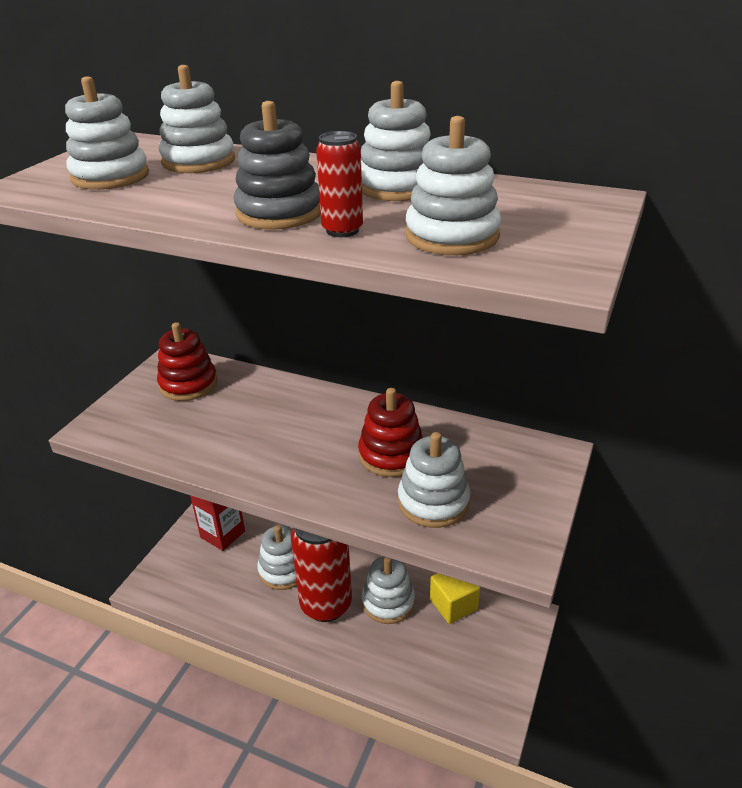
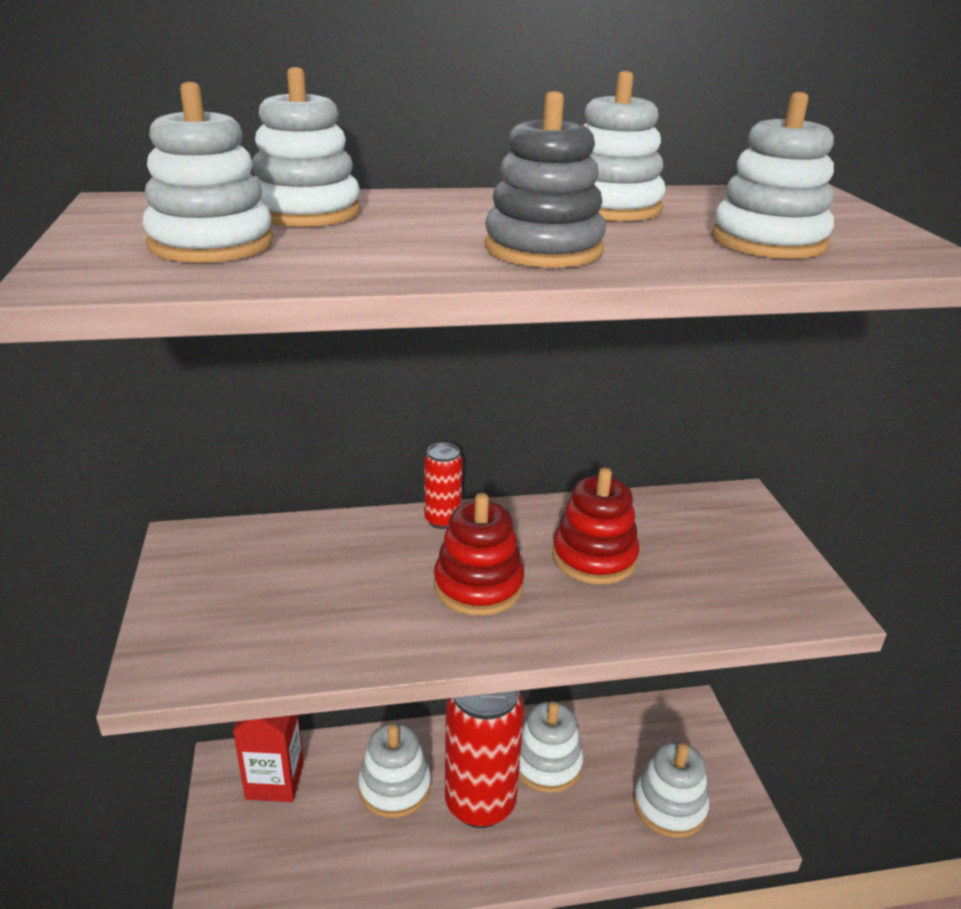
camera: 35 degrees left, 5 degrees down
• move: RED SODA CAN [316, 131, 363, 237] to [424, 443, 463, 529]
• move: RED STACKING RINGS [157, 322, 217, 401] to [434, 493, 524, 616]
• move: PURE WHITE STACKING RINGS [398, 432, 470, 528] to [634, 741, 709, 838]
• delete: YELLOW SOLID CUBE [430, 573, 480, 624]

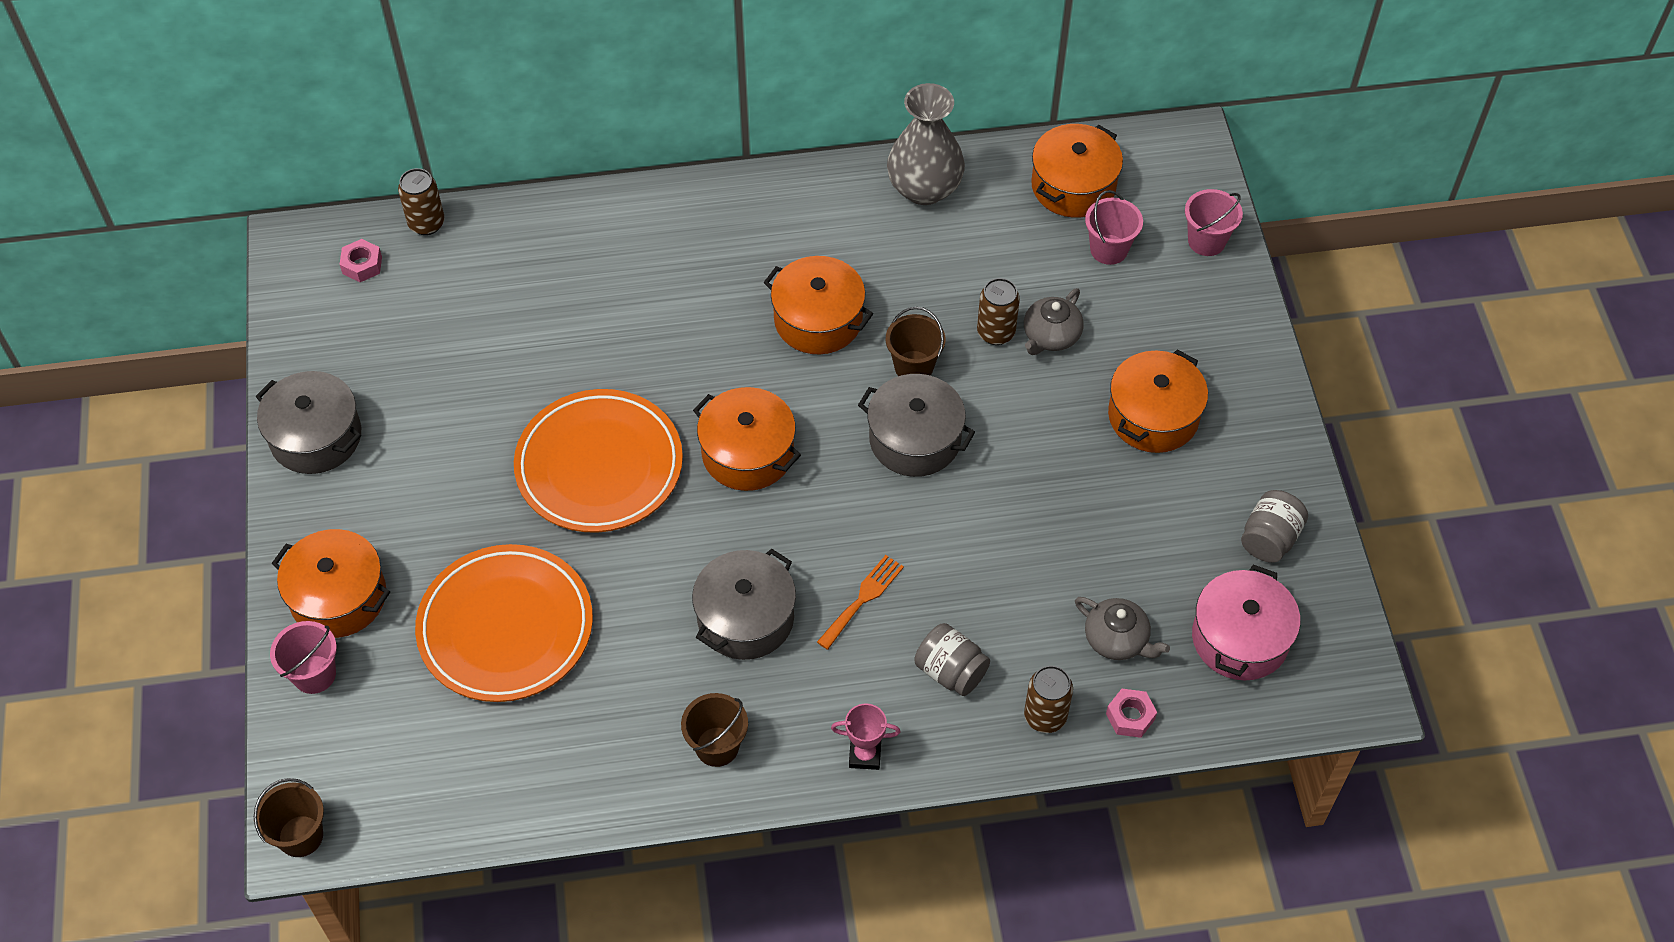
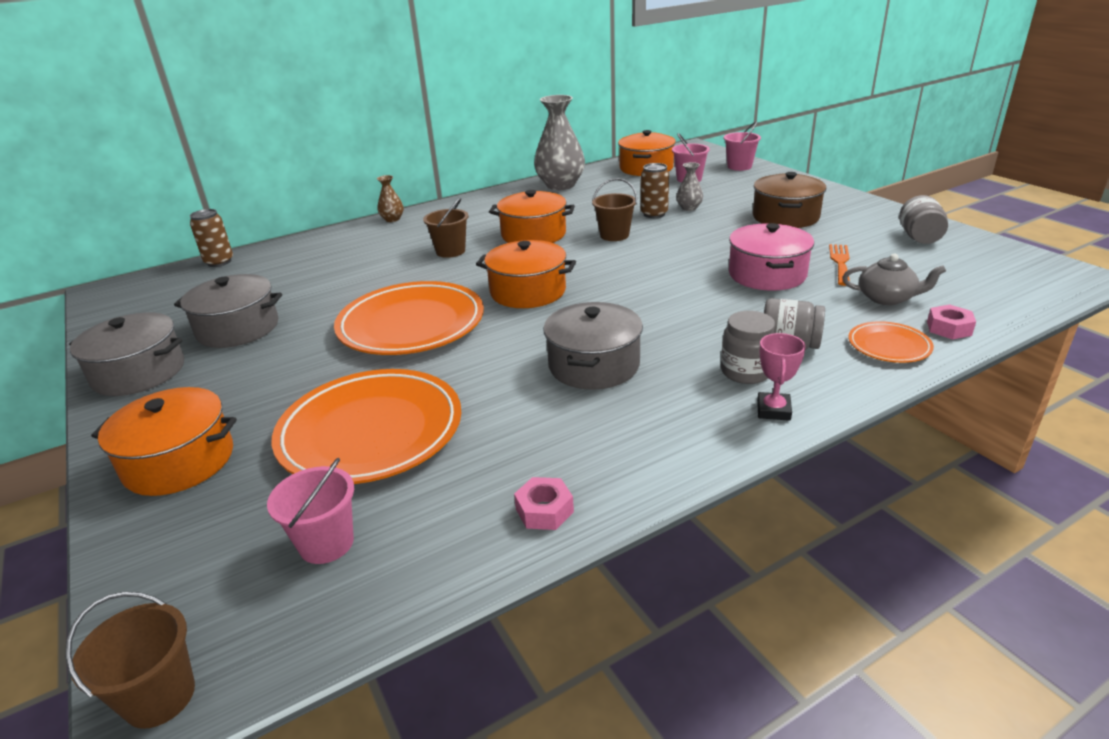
camera: 20 degrees left, 25 degrees down
• move: ASH-GREY POT [858, 374, 975, 477] to [174, 274, 282, 348]
• move: ROSY PAIL [270, 621, 337, 694] to [267, 458, 354, 564]
• insert: DARK BROWN FLOWER VASE [377, 175, 404, 222]
• move: DARK BROWN PAIL [681, 693, 748, 767] to [423, 198, 469, 258]
• move: ROSY HEXAGON NUT [340, 239, 382, 282] to [514, 477, 574, 530]
• replace: ASH-GREY TEA POT [1024, 288, 1083, 355] to ASH-GREY FLOWER VASE [676, 162, 703, 211]
• insert: ASH-GREY JAR [721, 311, 776, 384]
• move: ROSY POT [1192, 565, 1300, 680] to [729, 223, 814, 291]
• recolor: ORANGE-COLOURED POT [1108, 349, 1208, 453] to DARK BROWN POT [753, 172, 826, 228]
• rotate: ROSY TROPHY [831, 704, 901, 770] = [757, 333, 806, 421] 60 degrees counterclockwise
• move: ORANGE-COLOURED TABLE FORK [817, 555, 904, 650] to [829, 244, 850, 286]
• replace: DARK BROWN SODA CAN [1024, 665, 1073, 733] to ORANGE-COLOURED PLATE [848, 321, 934, 363]

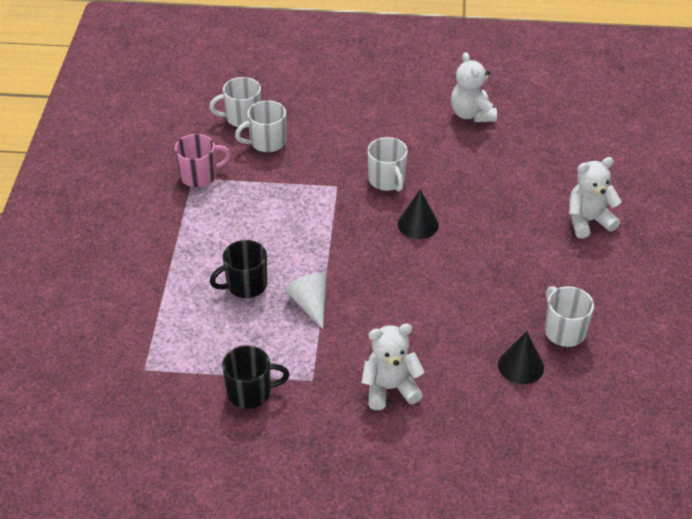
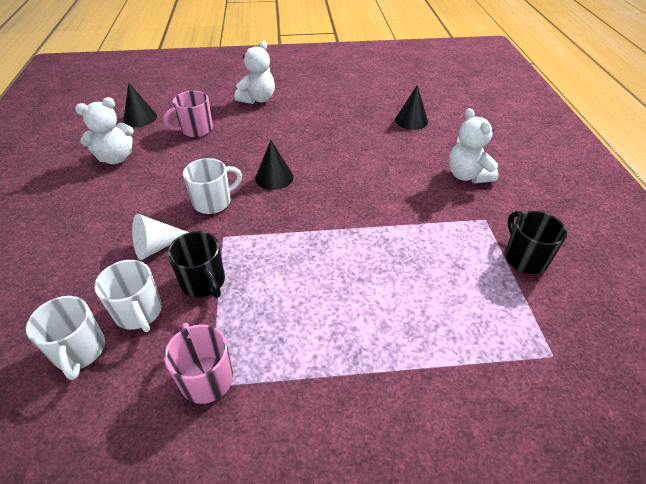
camera: 100 degrees left, 0 degrees up
• insert: EBONY CONE [123, 83, 157, 127]
• move: PURE WHITE CONE [285, 273, 326, 329] to [132, 214, 189, 260]
• insert: ROSY COFFEE MUG [163, 91, 213, 137]
• move: EBONY COFFEE MUG [210, 240, 267, 298] to [167, 231, 225, 298]
• rotate: PURE WHITE TEDDY [569, 157, 622, 238] = [235, 40, 275, 104] 120 degrees counterclockwise
• delete: PURE WHITE COFFEE MUG [545, 286, 594, 347]

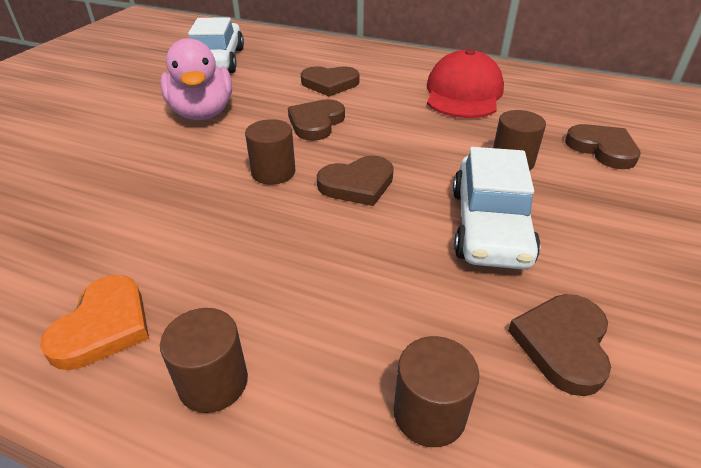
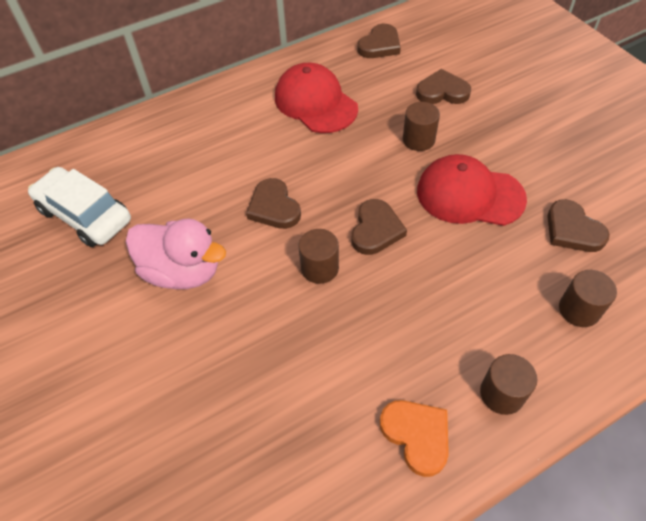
camera: 50 degrees left, 15 degrees up
• move: DARK BROWN LOVE HEART [301, 66, 359, 96] to [357, 24, 401, 58]
• replace: PURE WHITE CAR [453, 147, 540, 269] to RED BASEBALL CAP [417, 154, 527, 226]

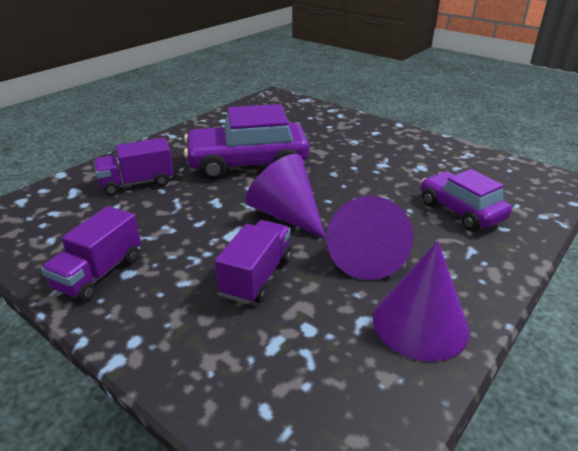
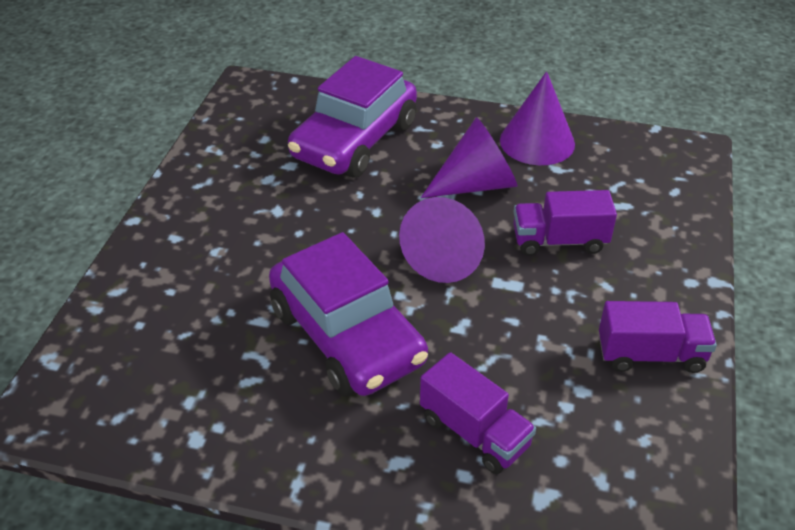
camera: 115 degrees left, 10 degrees up
• resize: VIOLET CAR [421, 169, 512, 231] = [288, 56, 417, 177] x1.59

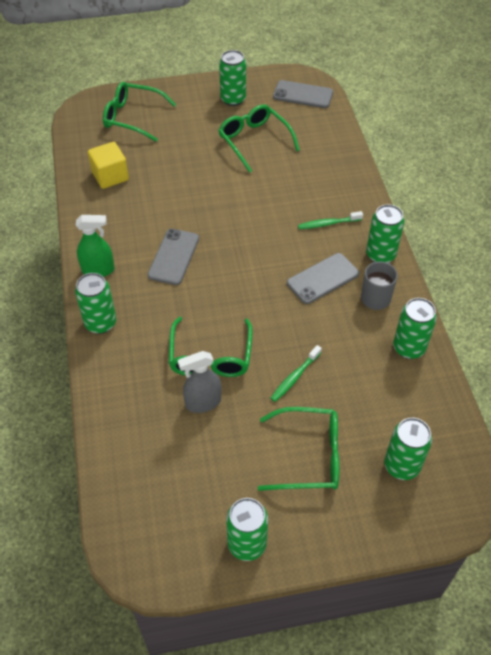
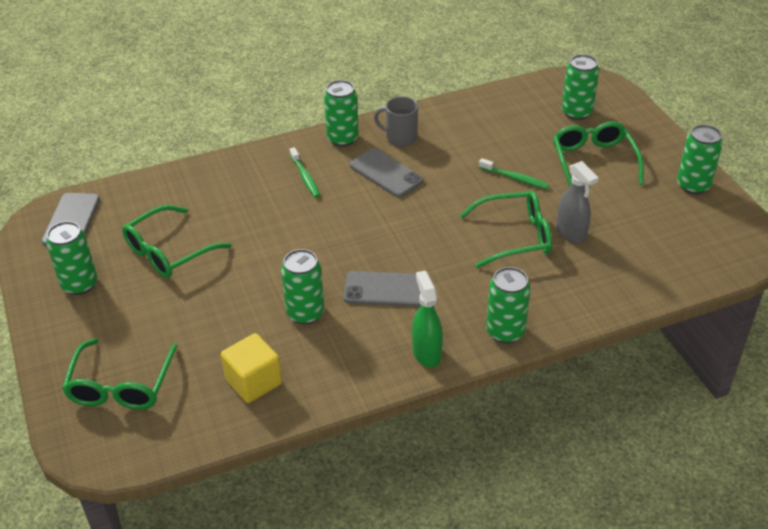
camera: 100 degrees left, 10 degrees down
• move: LEAF-GREEN SODA CAN [393, 298, 437, 359] to [281, 249, 324, 325]

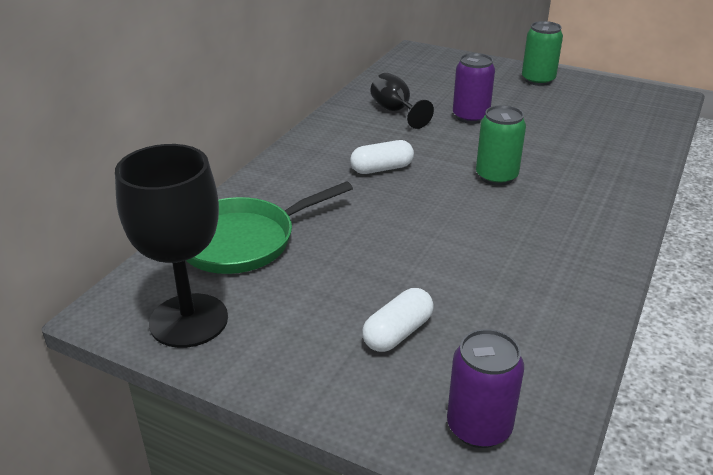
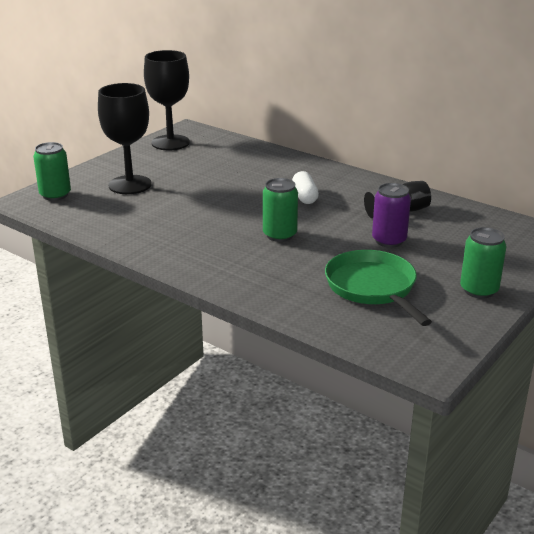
camera: 100 degrees right, 5 degrees down
• recolor: VIOLET SODA CAN [447, 329, 524, 448] to LEAF-GREEN SODA CAN [33, 142, 71, 201]
• replace: PURE WHITE CAPSULE [362, 288, 434, 352] to EBONY WINE GLASS [98, 83, 152, 194]
• move: LEAF-GREEN FRYING PAN [186, 181, 353, 274] to [325, 250, 432, 326]

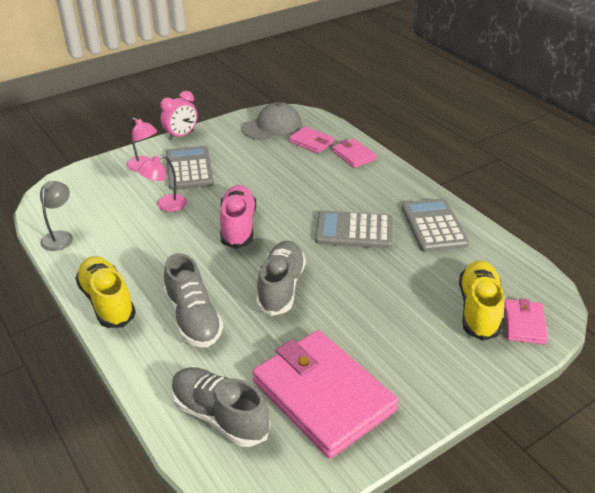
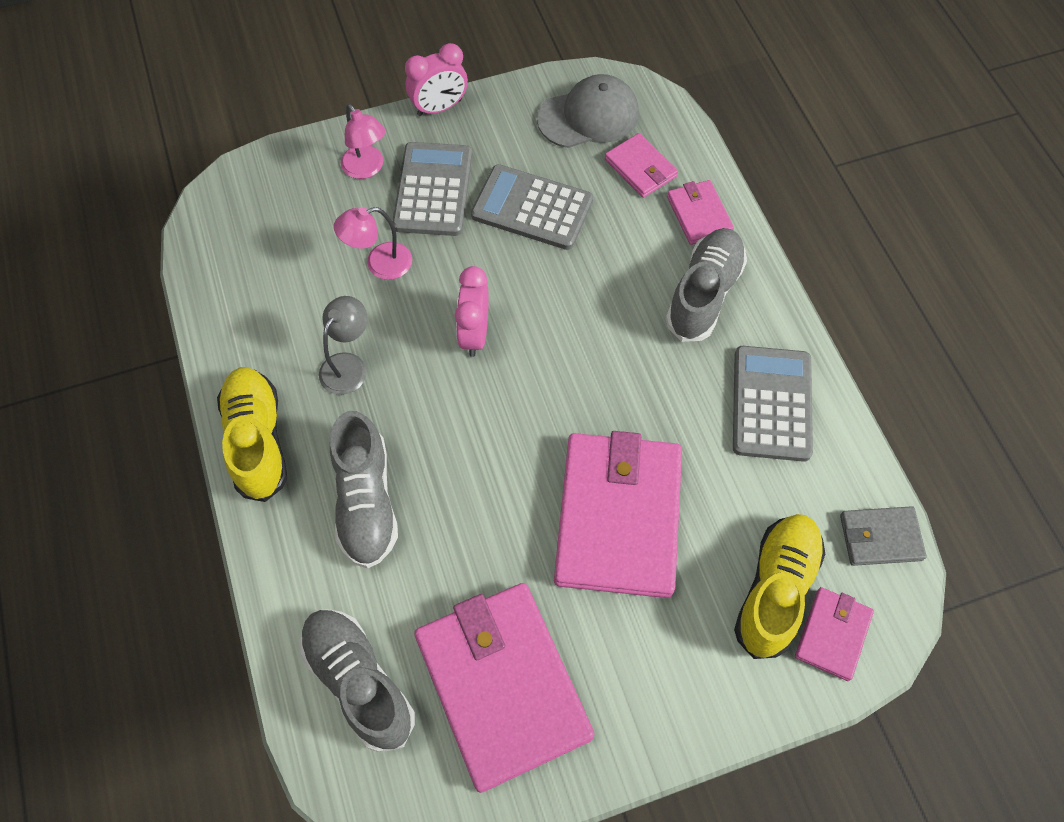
camera: 15 degrees right, 25 degrees up
• move: ASH-GREY LAMP [40, 181, 73, 251] to [319, 296, 368, 395]
• replace: ROSY SHOE [220, 185, 256, 249] to ROSY BEDSIDE CLOCK [455, 266, 489, 357]
• move: ASH-GREY CALCULATOR [315, 211, 393, 249] to [471, 164, 593, 250]
• insert: ROSY BILLFOLD [554, 431, 682, 598]
• move: ASH-GREY SHOE [256, 241, 306, 316] to [666, 228, 747, 342]
• insert: ASH-GREY BILLFOLD [840, 506, 927, 566]

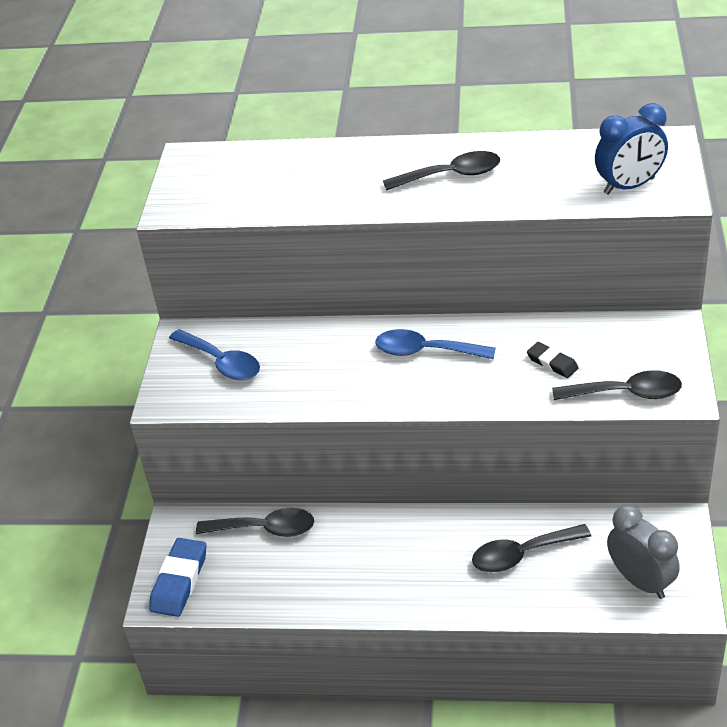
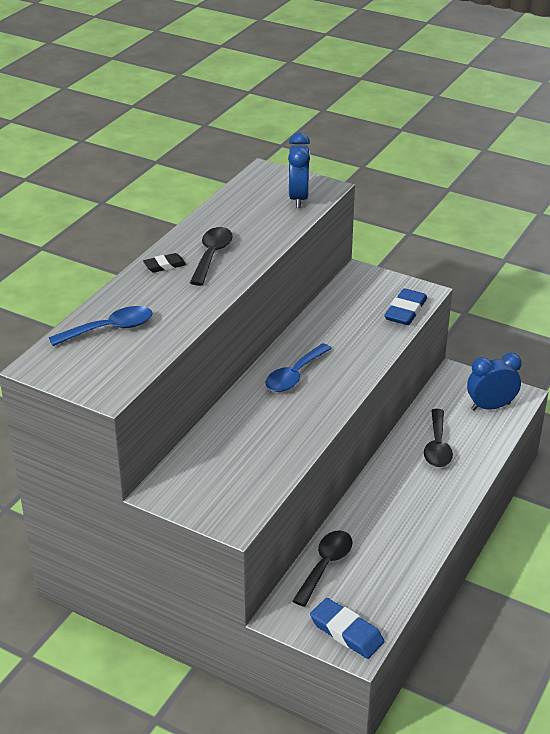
camera: 70 degrees left, 5 degrees down
• move: BLUE TABLESPOON [169, 329, 260, 380] to [49, 306, 152, 346]
• move: EBONY GUM ERASER [527, 342, 579, 378] to [143, 253, 186, 273]
• replace: EBONY TABLESPOON [552, 370, 682, 400] to BLUE GUM ERASER [384, 288, 427, 325]
• recolor: ASH-GREY BEDSIDE CLOCK [607, 505, 680, 599] to BLUE BEDSIDE CLOCK [467, 353, 522, 411]

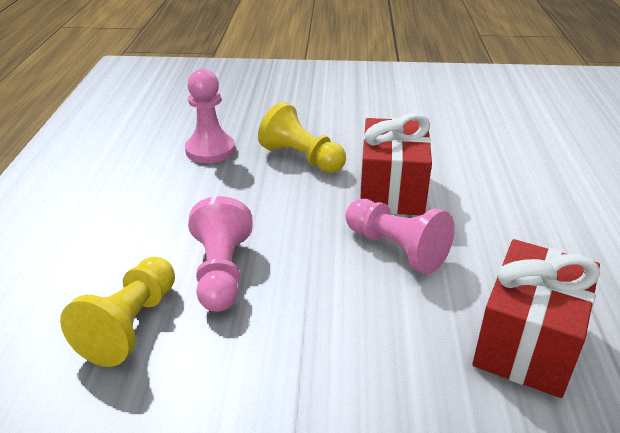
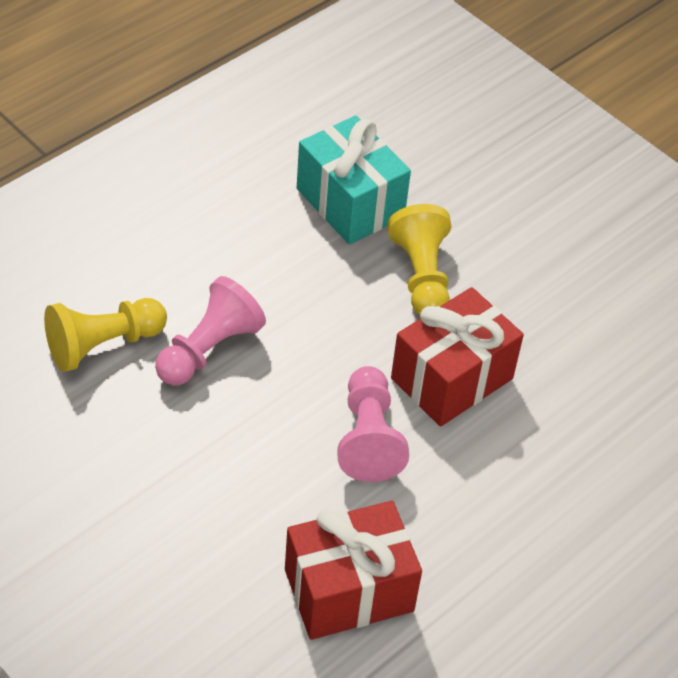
camera: 40 degrees right, 15 degrees up
• replace: ROSY GAME PAWN [185, 69, 235, 163] to TURQUOISE GIFT [297, 116, 411, 244]

